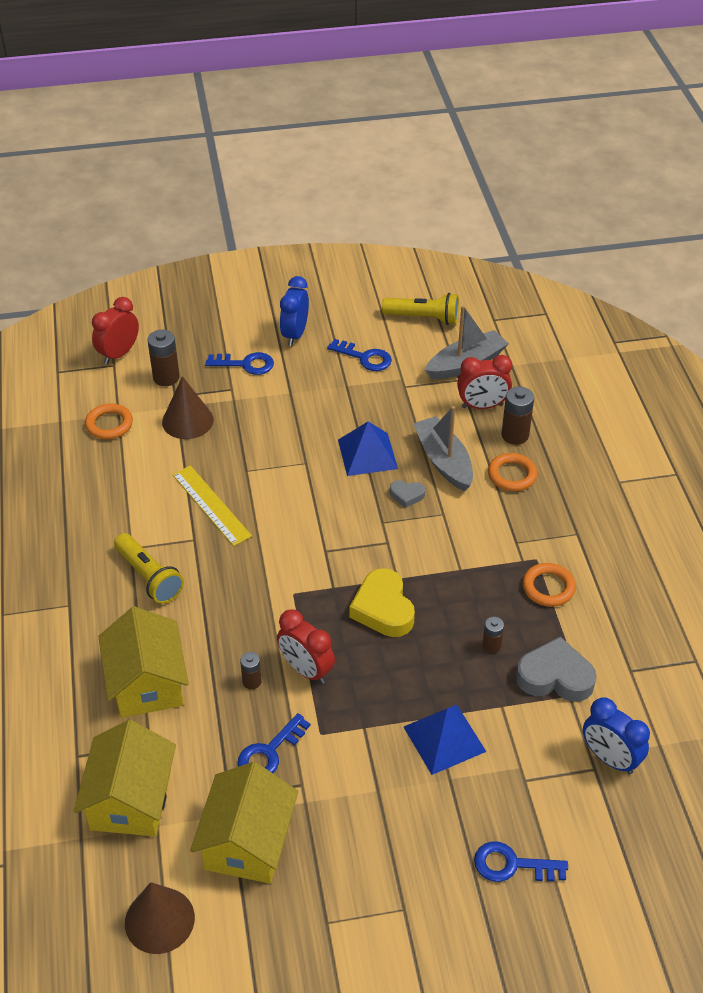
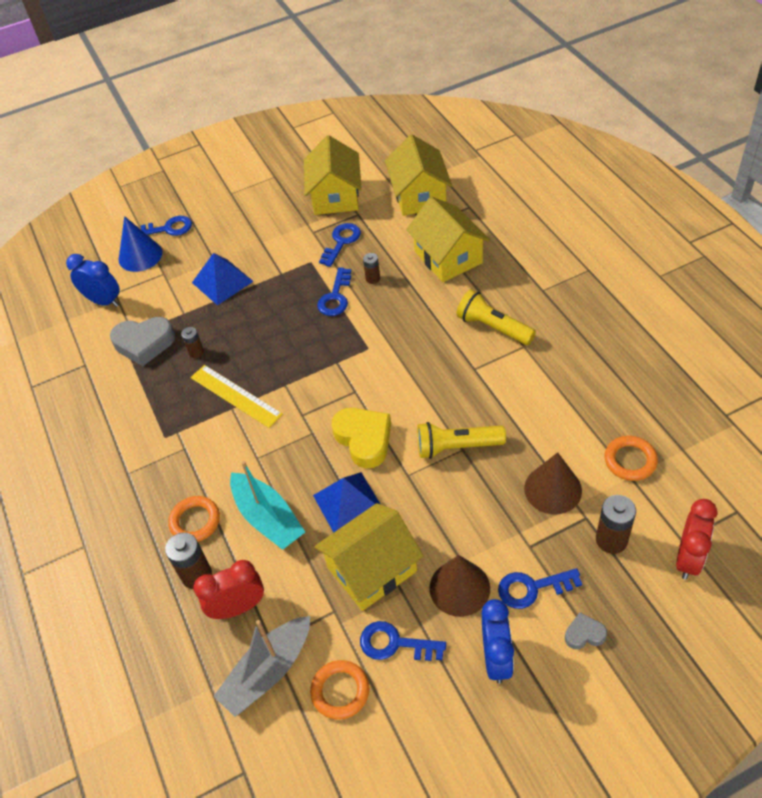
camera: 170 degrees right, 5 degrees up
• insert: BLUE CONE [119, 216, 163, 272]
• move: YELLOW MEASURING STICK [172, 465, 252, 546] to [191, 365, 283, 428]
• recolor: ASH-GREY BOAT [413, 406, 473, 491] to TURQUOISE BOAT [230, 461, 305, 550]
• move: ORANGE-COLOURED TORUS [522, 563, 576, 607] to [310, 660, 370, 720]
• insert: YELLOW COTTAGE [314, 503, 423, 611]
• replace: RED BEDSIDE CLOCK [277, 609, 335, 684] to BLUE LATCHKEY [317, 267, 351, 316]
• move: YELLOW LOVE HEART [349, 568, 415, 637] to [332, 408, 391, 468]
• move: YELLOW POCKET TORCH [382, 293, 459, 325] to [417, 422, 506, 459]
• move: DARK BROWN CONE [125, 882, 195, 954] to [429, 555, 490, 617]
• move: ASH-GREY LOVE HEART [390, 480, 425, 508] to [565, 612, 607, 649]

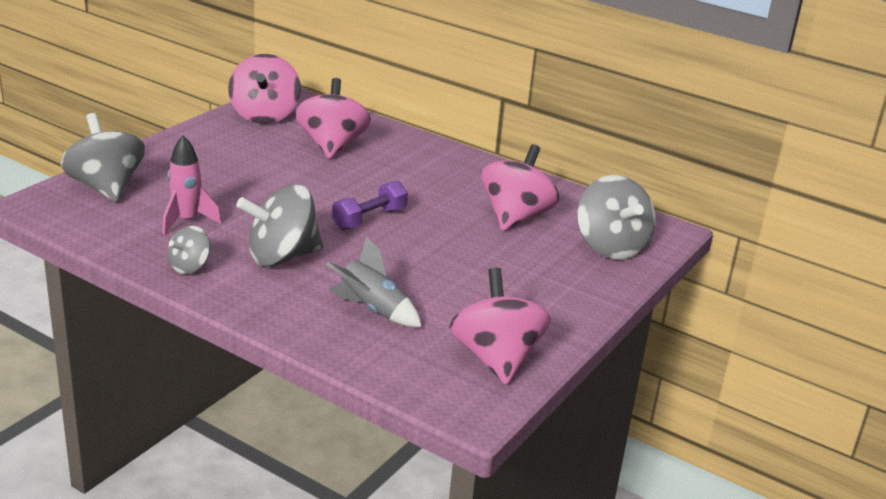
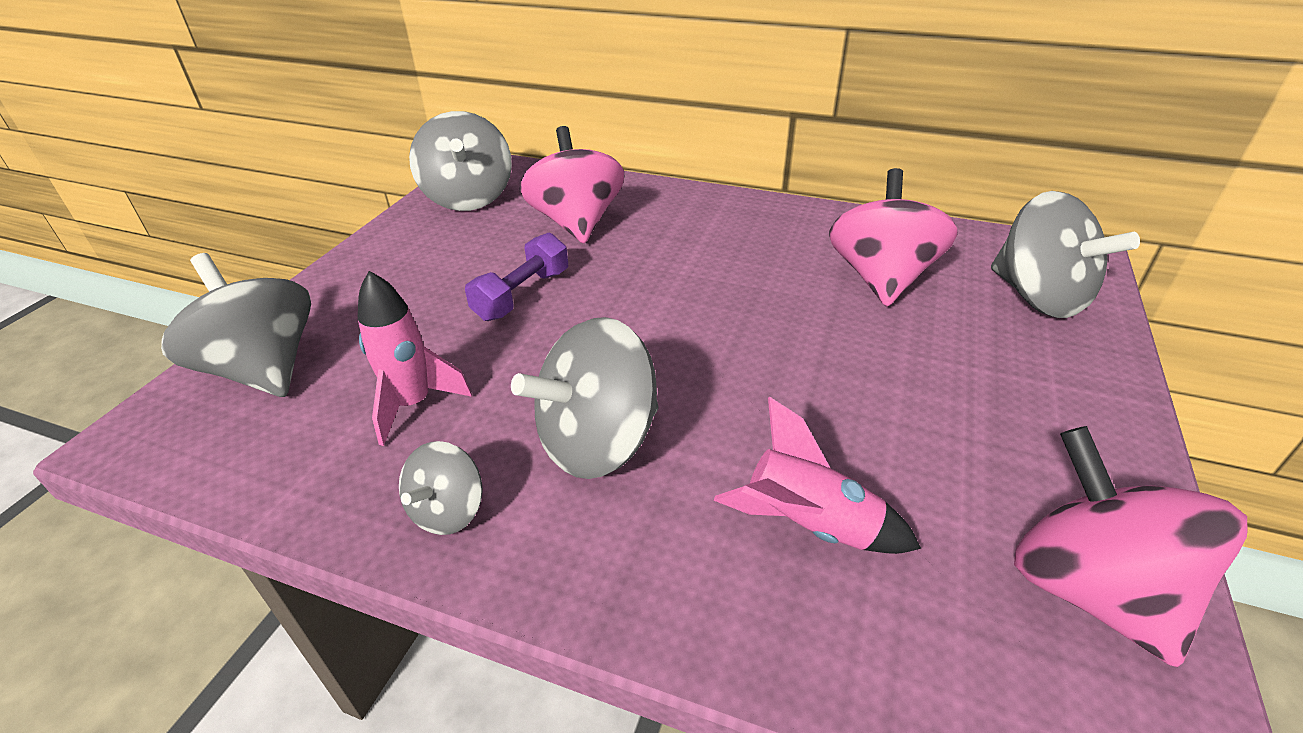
camera: 10 degrees left, 10 degrees up
• recolor: ROSY WHIRLIGIG [228, 54, 301, 124] to ASH-GREY WHIRLIGIG [409, 111, 512, 211]
• move: VIOLET DUMBBELL [332, 181, 408, 230] to [465, 233, 568, 321]
• recolor: ASH-GREY SPACESHIP [326, 236, 422, 327] to ROSY SPACESHIP [714, 397, 921, 554]

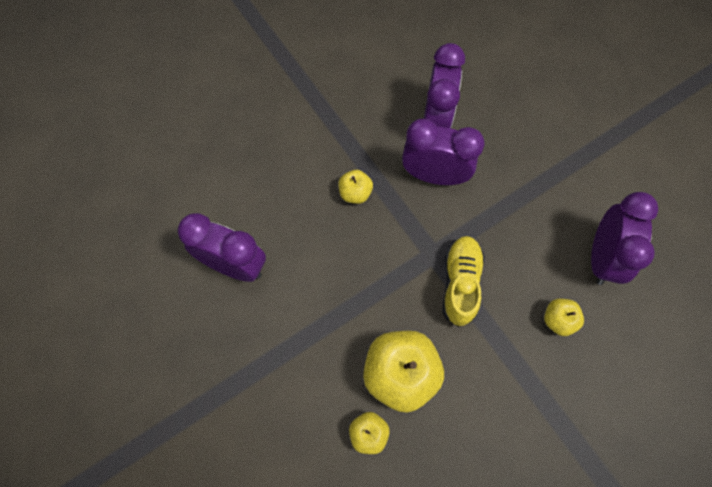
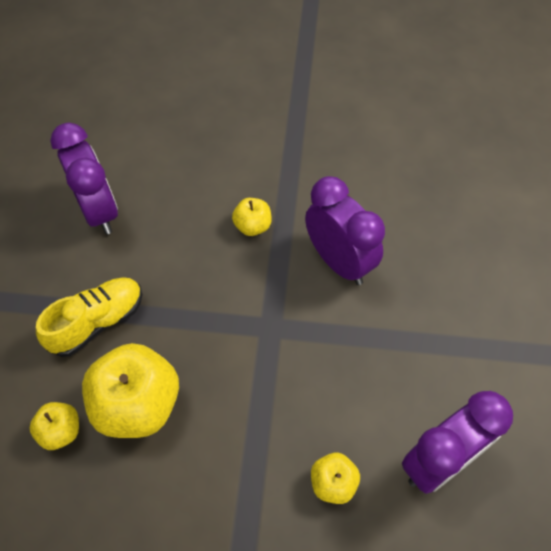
camera: 40 degrees right, 10 degrees down
• move: YELLOW SHOE [443, 236, 484, 327] to [36, 277, 143, 357]
• delete: VIOLET BEDSIDE CLOCK [424, 43, 465, 128]

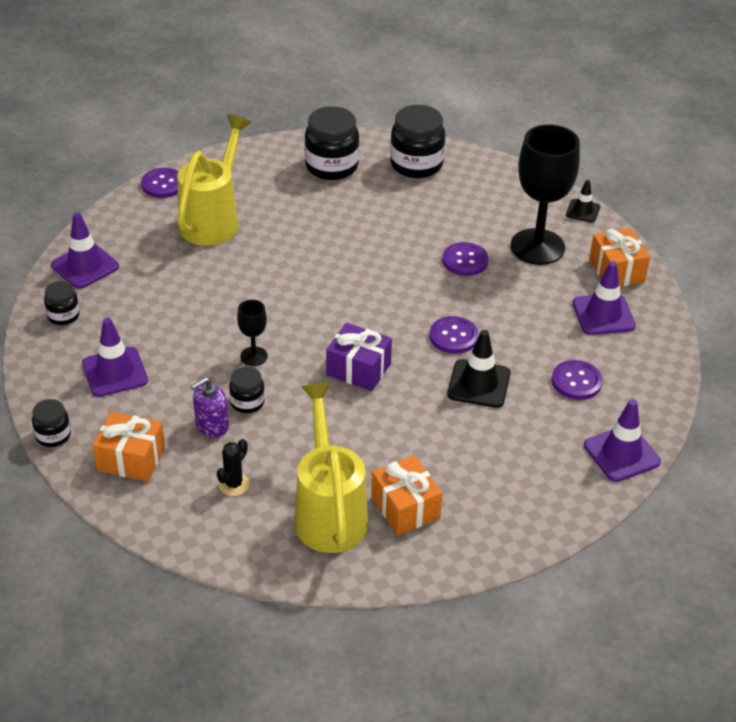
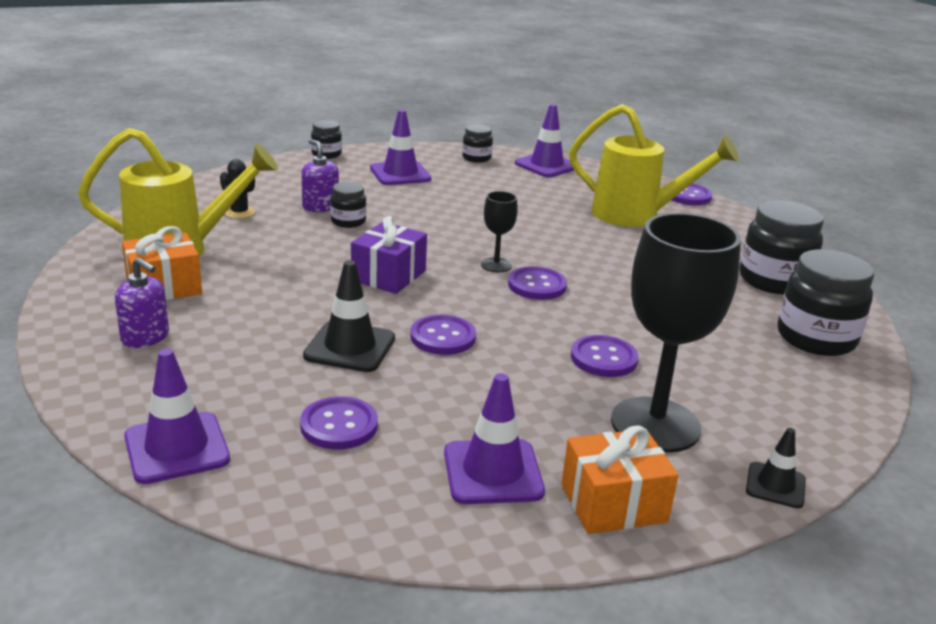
camera: 90 degrees right, 15 degrees down
• insert: VIOLET SOAP DISPENSER [115, 257, 169, 348]
• move: EBONY WINE GLASS [237, 300, 268, 366] to [481, 191, 518, 272]
• insert: VIOLET SHIRT BUTTON [508, 266, 567, 300]
• delete: ORANGE-COLOURED GIFT [92, 412, 165, 482]

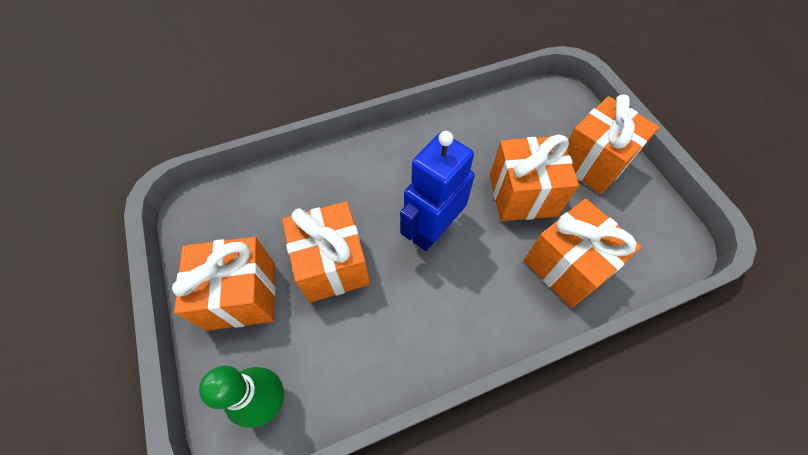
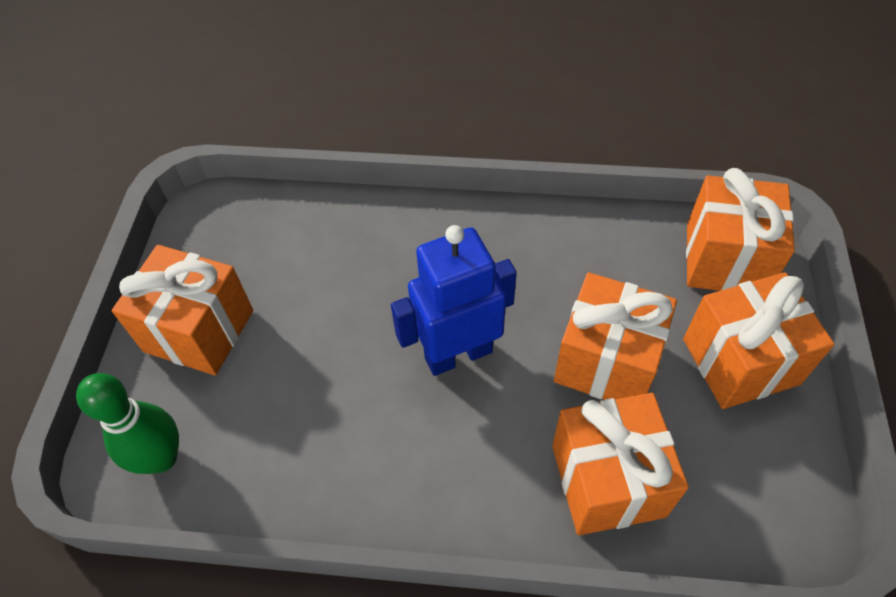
camera: 30 degrees right, 5 degrees down
• move: ORANGE-COLOURED GIFT [282, 201, 370, 303] to [686, 168, 795, 291]

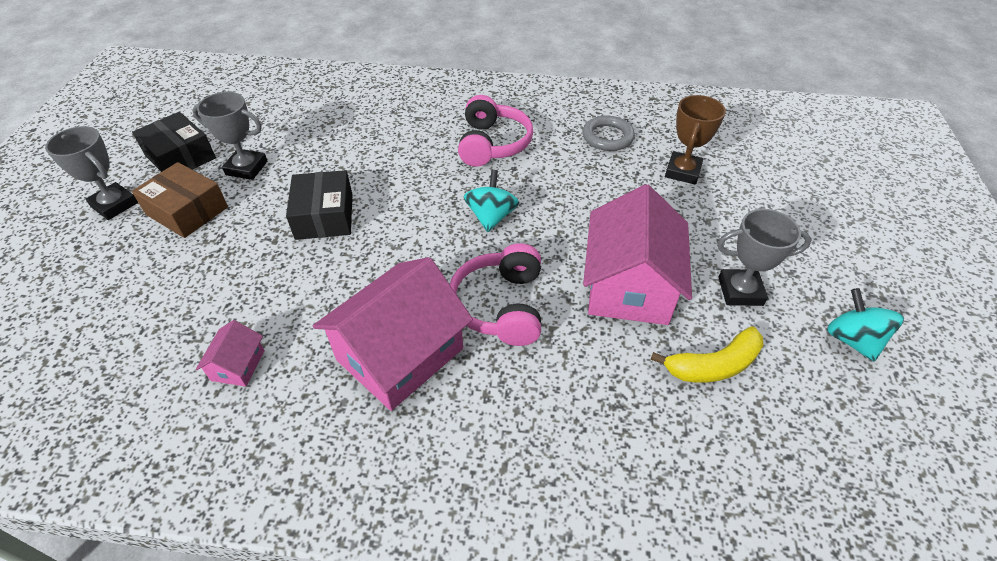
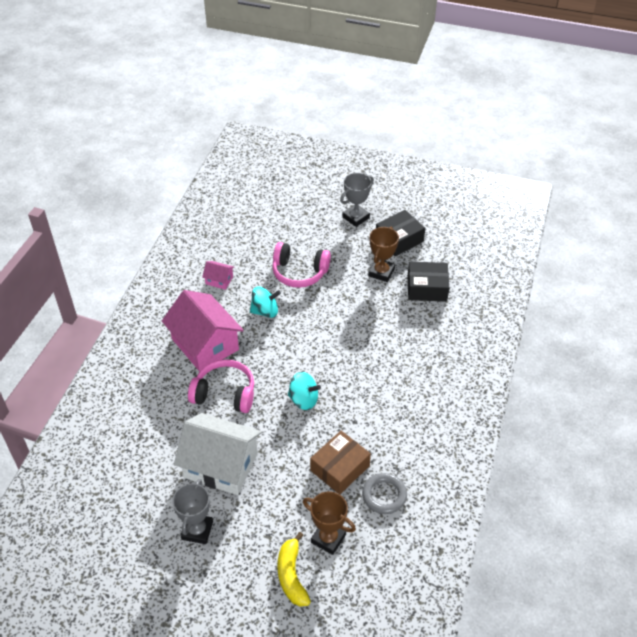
camera: 100 degrees right, 0 degrees up
• recolor: ROSY COTTAGE [583, 184, 692, 325] to PURE WHITE COTTAGE [174, 413, 262, 495]
• move: TURQUOISE WHIRLIGIG [827, 288, 904, 362] to [250, 287, 281, 318]
• move: ROSY OVER-EAR HEADPHONES [458, 95, 533, 167] to [272, 242, 331, 288]
• move: YELLOW TOY BANANA [650, 326, 763, 383] to [277, 532, 311, 607]
• move: DARK BROWN PARCEL [132, 162, 228, 238] to [310, 431, 371, 494]
• recolor: ASH-GREY TROPHY [192, 92, 268, 180] to DARK BROWN TROPHY [368, 227, 399, 282]
• move: EBONY PARCEL [286, 170, 353, 240] to [408, 262, 449, 302]

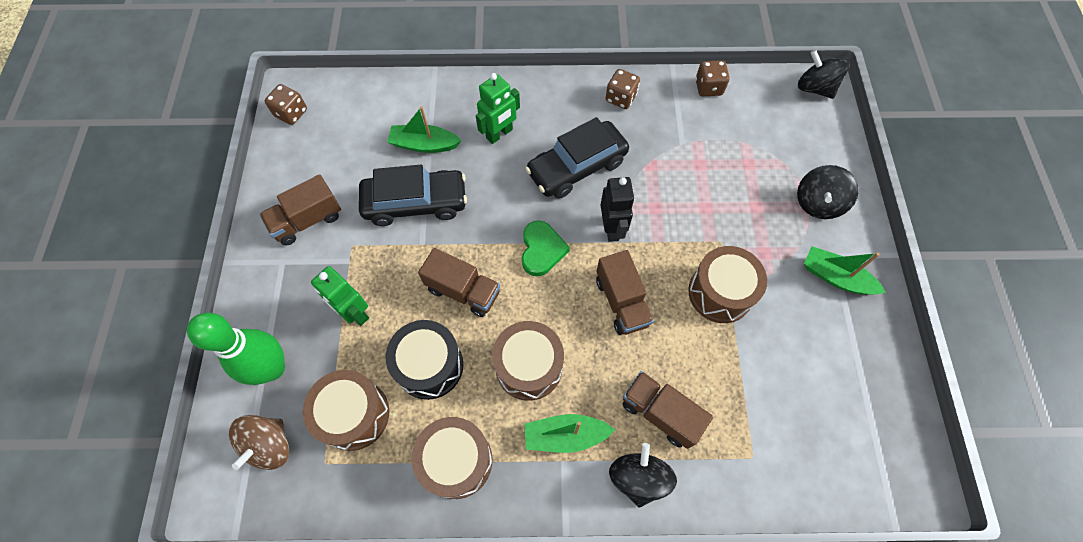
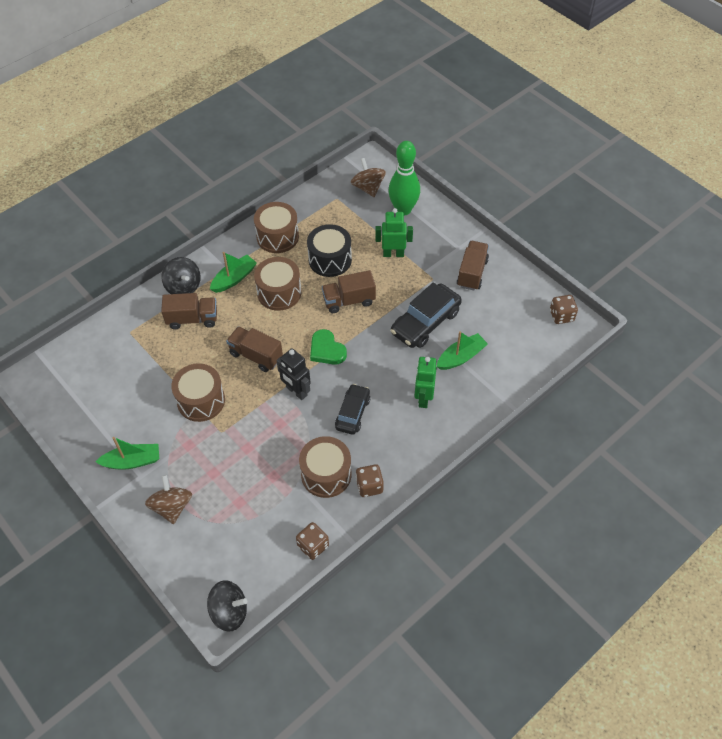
camera: 140 degrees right, 10 degrees down
• recolor: EBONY WHIRLIGIG [797, 165, 859, 219] to DARK BROWN WHIRLIGIG [145, 475, 192, 524]
• move: DARK BROWN DRUM [303, 370, 389, 451] to [299, 436, 352, 498]
• resize: EBONY CAR [525, 117, 629, 199] = [335, 384, 371, 435] x0.64

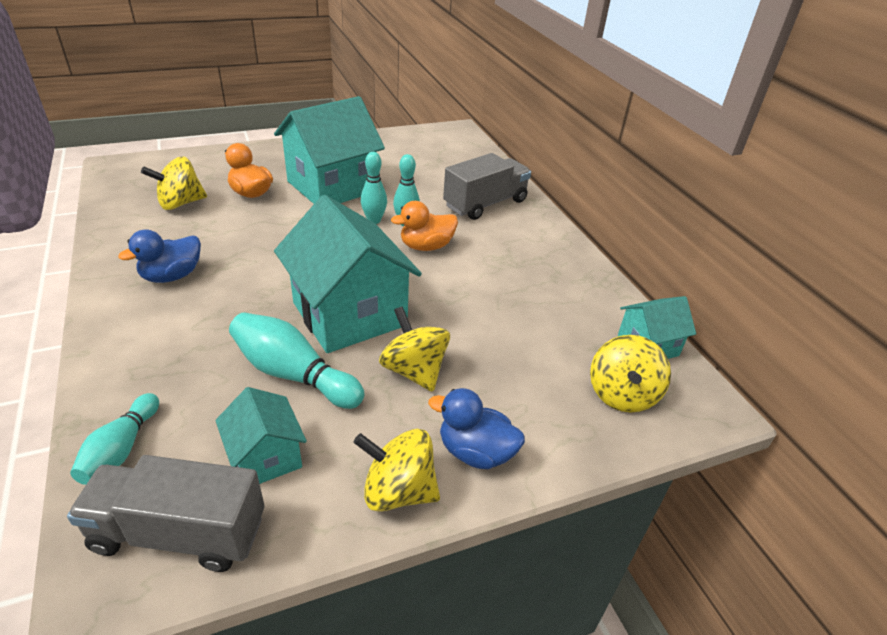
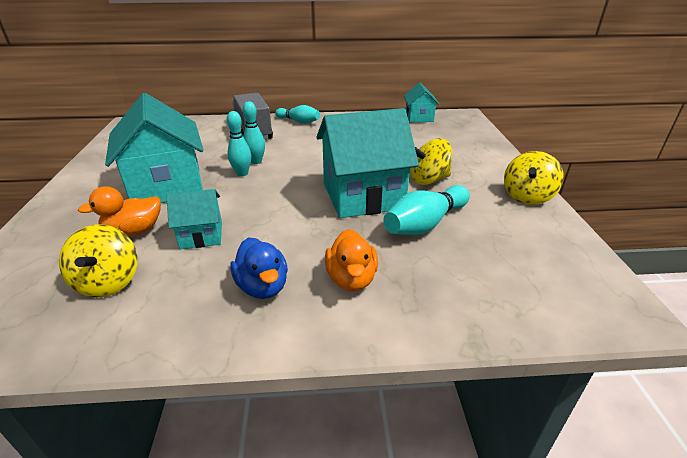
camera: 70 degrees left, 5 degrees down
• move: TURQUOISE COTTAGE [215, 387, 307, 484] to [166, 189, 222, 249]
• move: TURQUOISE BOWLING PIN [70, 393, 159, 485] to [275, 105, 320, 124]
• move: ORANGE-COLOURED DUCK [391, 201, 458, 251] to [325, 229, 378, 291]
• delete: ASH-GREY TOY TRUCK [67, 455, 265, 572]
• delete: BLUE DUCK [428, 388, 525, 469]
• delete: YELLOW WHIRLIGIG [590, 335, 671, 413]

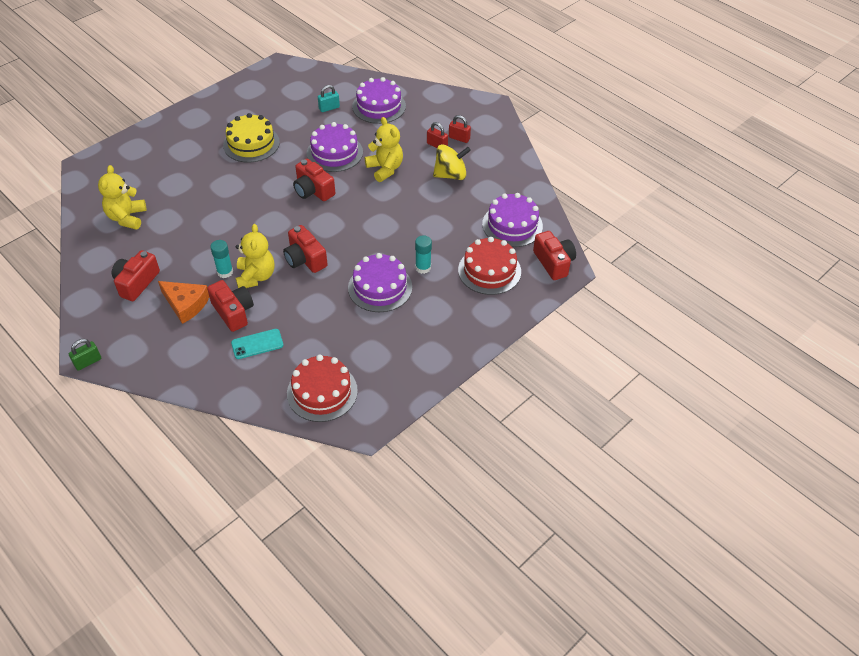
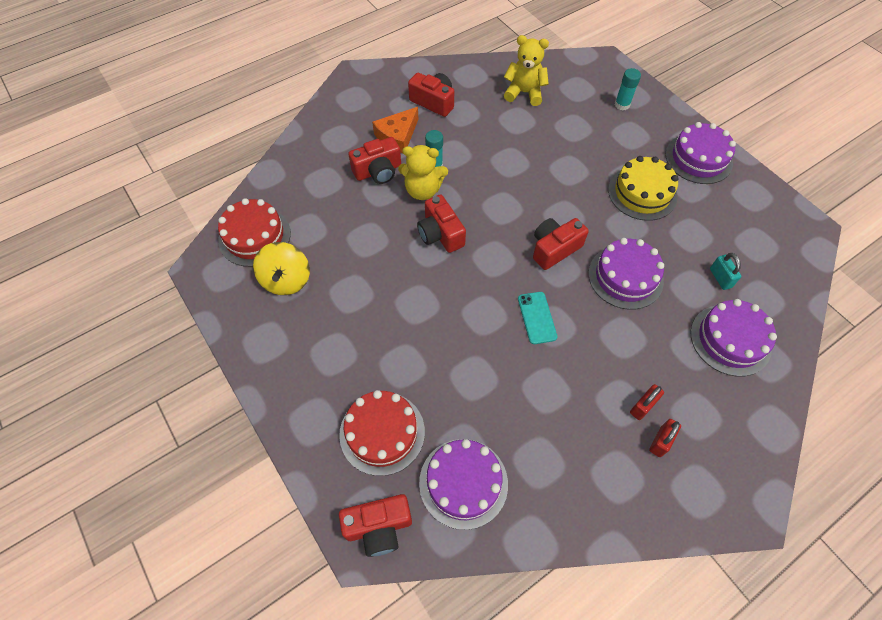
camera: 100 degrees right, 10 degrees up
• move: YELLOW WHIRLIGIG [433, 144, 471, 180] to [253, 242, 310, 295]
• rotate: RED CAMERA [283, 225, 328, 273] = [417, 194, 466, 253] 90 degrees counterclockwise
• move: TURQUOISE SMARTPHONE [231, 329, 284, 359] to [518, 292, 557, 344]
• move: TURQUOISE STICK OF GLUE [415, 235, 432, 274] to [615, 68, 641, 110]
• move: VIOLET GATEAU [348, 253, 412, 312] to [665, 122, 736, 184]
• delete: LEAF-GREEN SMALL LOCK [69, 339, 101, 371]
• delete: YELLOW TEDDY [365, 117, 403, 182]

